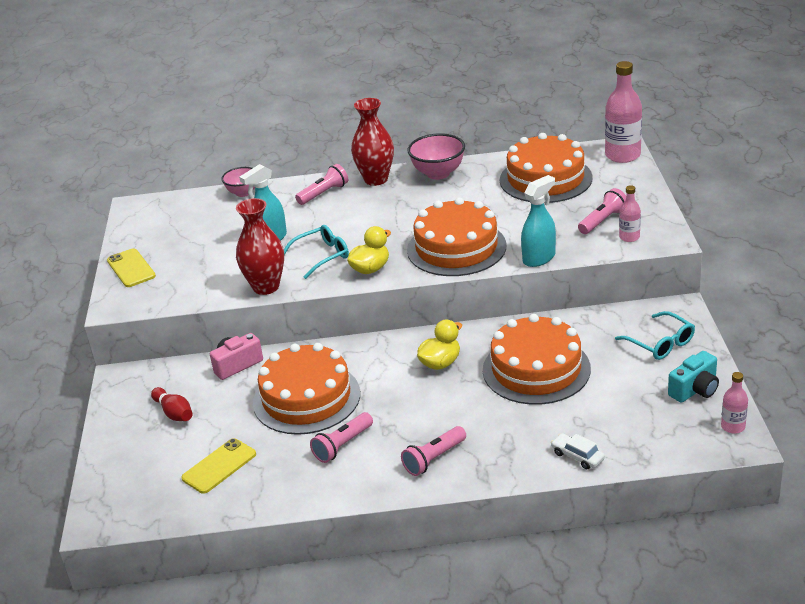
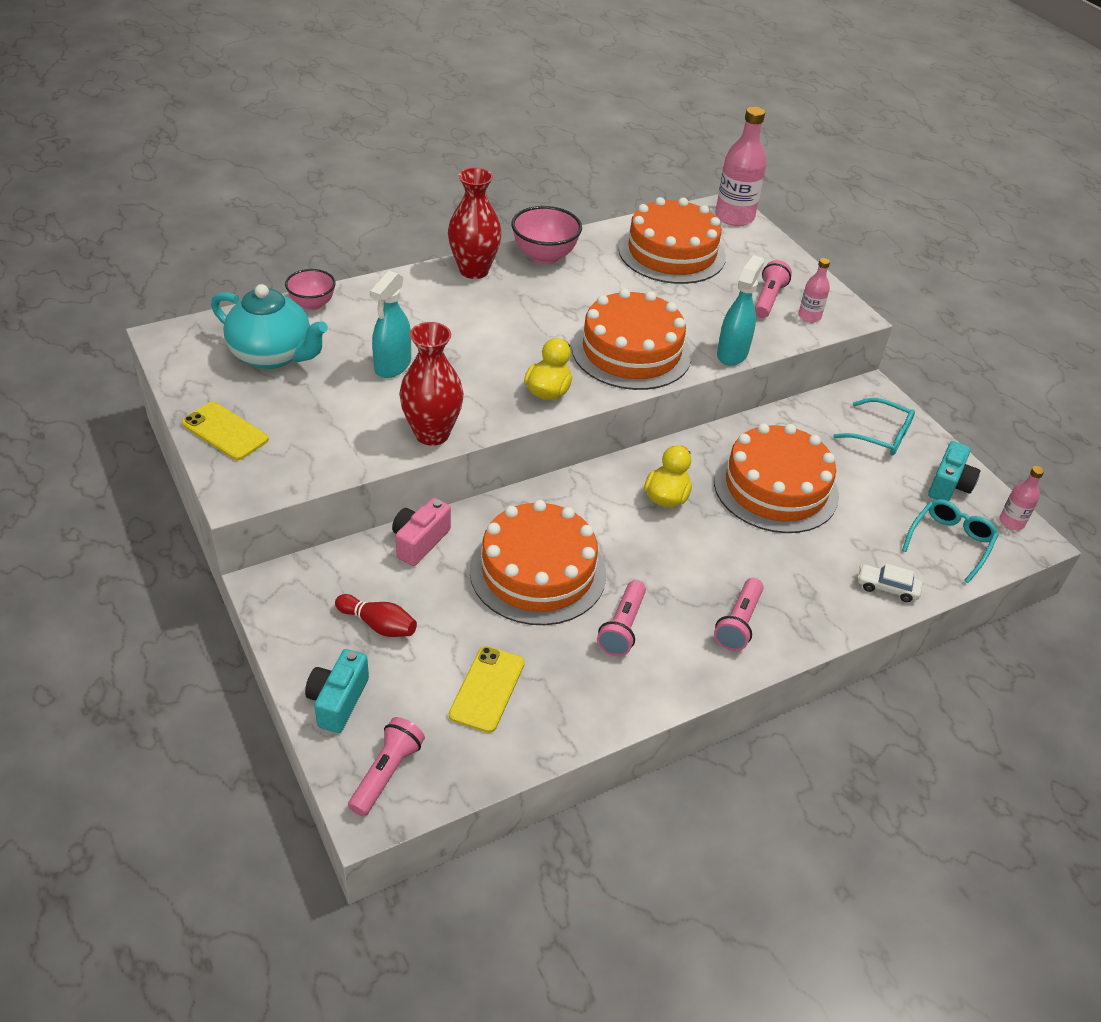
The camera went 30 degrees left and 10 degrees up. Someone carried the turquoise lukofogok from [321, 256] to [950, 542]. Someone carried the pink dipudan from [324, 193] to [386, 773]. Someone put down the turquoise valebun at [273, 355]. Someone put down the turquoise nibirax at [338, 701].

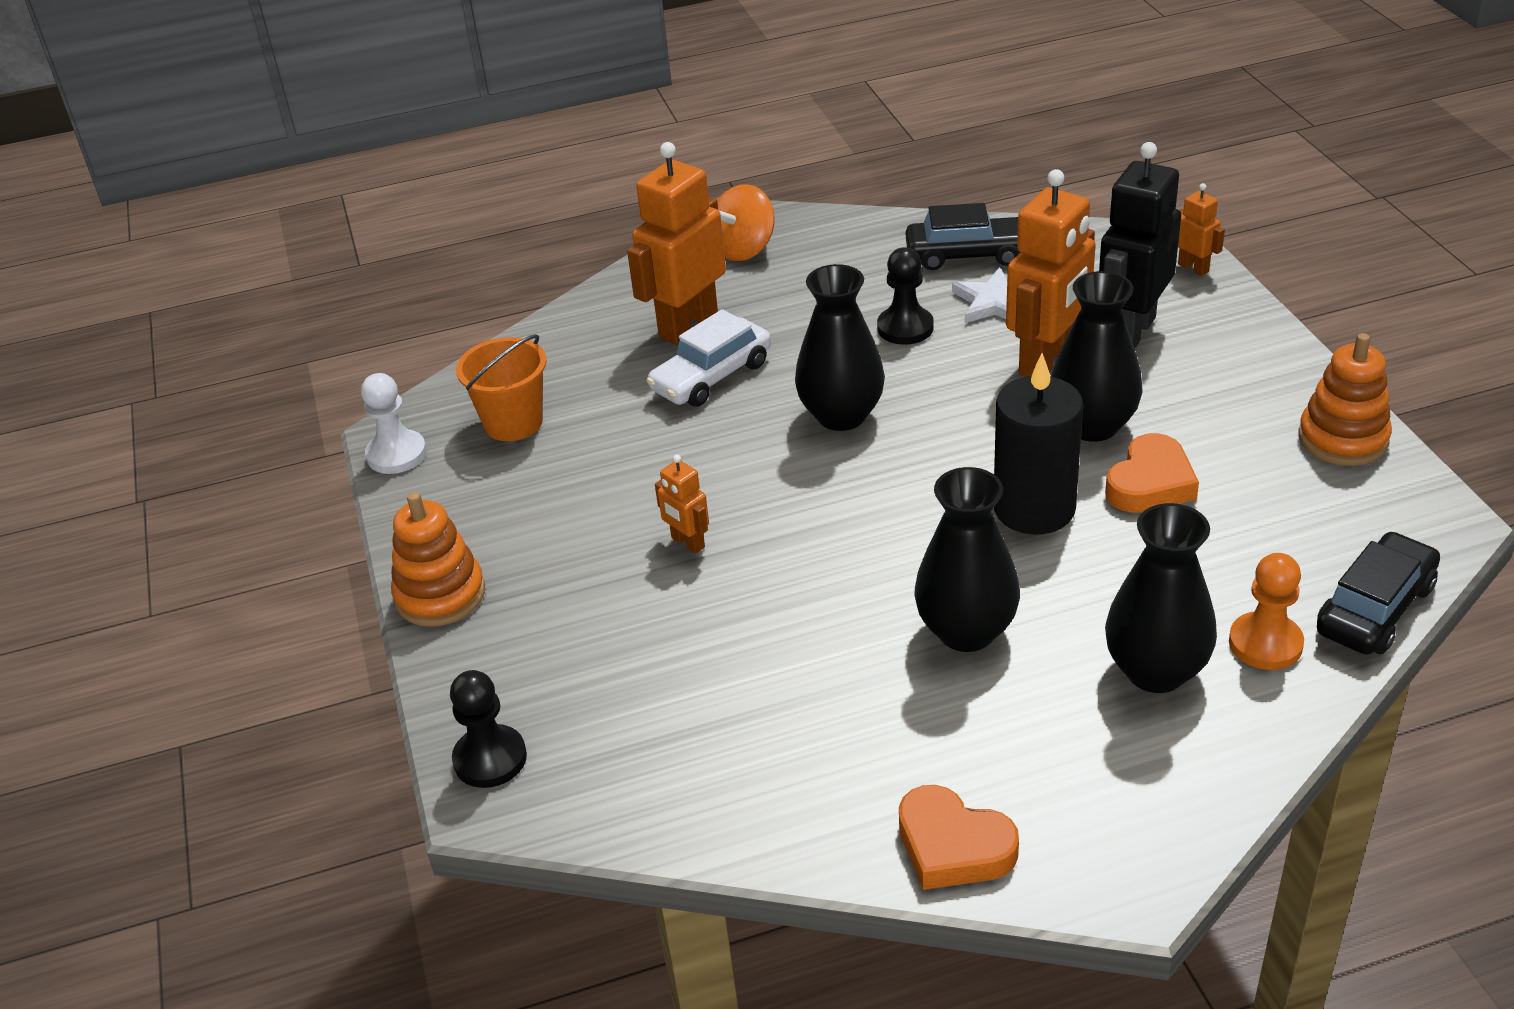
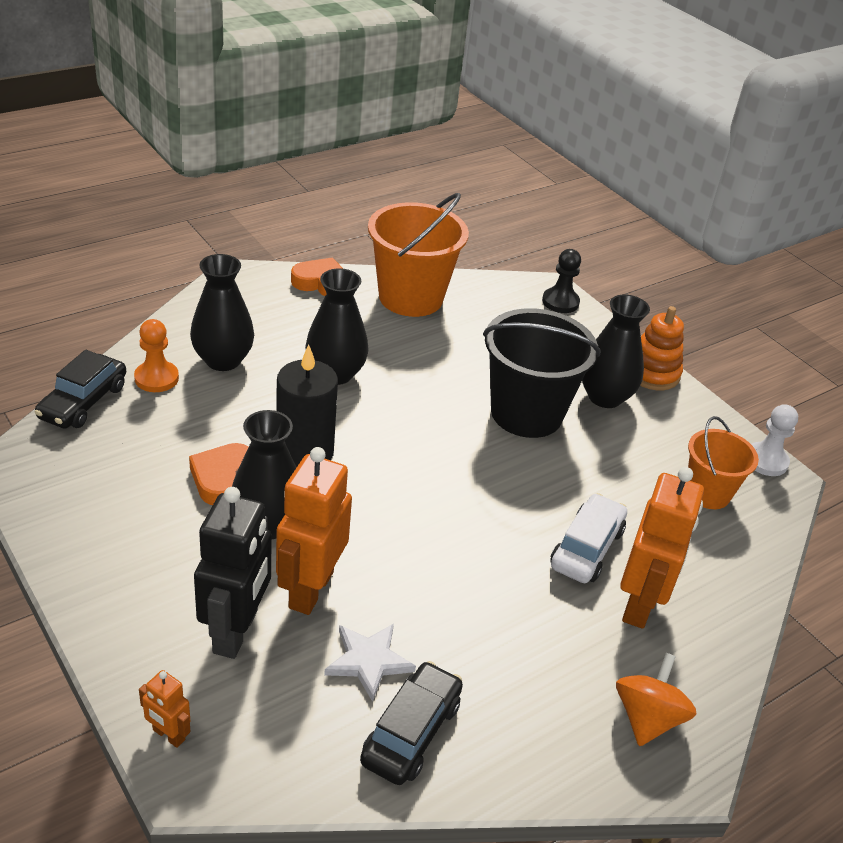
The camera went 155 degrees right and 0 degrees up. Someone swapped the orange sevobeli at [687, 543] for the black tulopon at [526, 413]. Someone carried the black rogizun from [841, 415] to [605, 397]. Someone took away the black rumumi at [905, 328]. Someone rotated the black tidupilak at [968, 255] by 135 degrees clockwise. Someone took away the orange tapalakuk at [1343, 439]. Someone put down the orange tulopon at [410, 297].

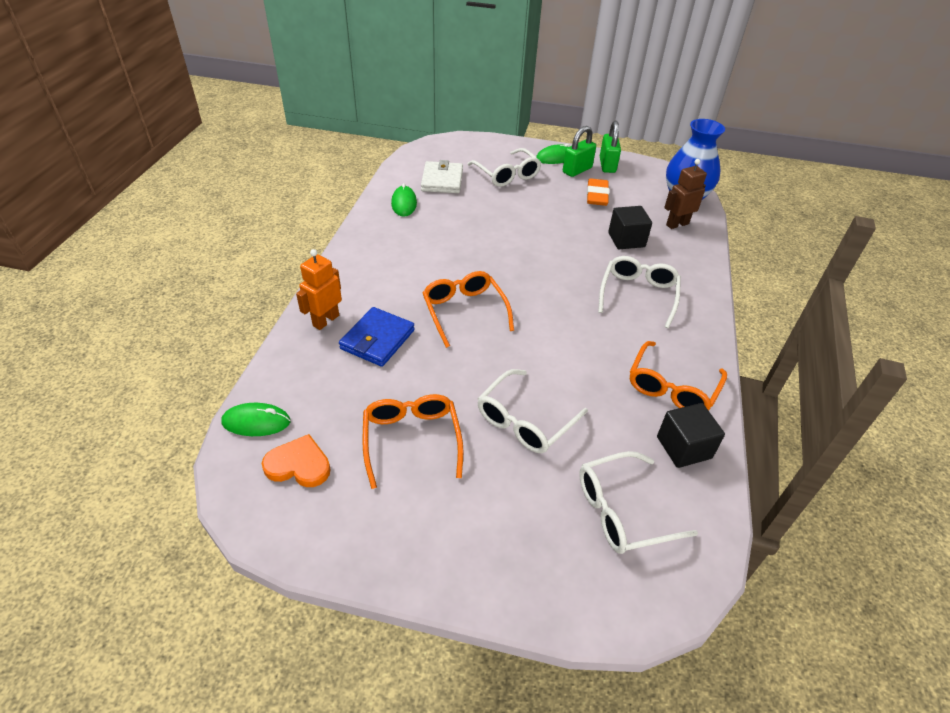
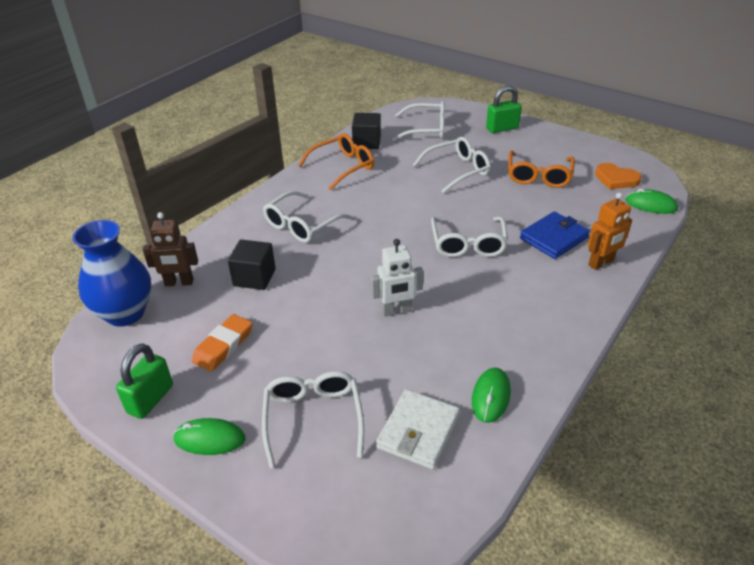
The camera went 155 degrees left and 5 degrees down. Someone repainted the orange lukofogok at [464, 311], which became the white lukofogok at [468, 244]. Someone carried the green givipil from [577, 170] to [502, 128]. Someone put down the white sevobeli at [396, 311].

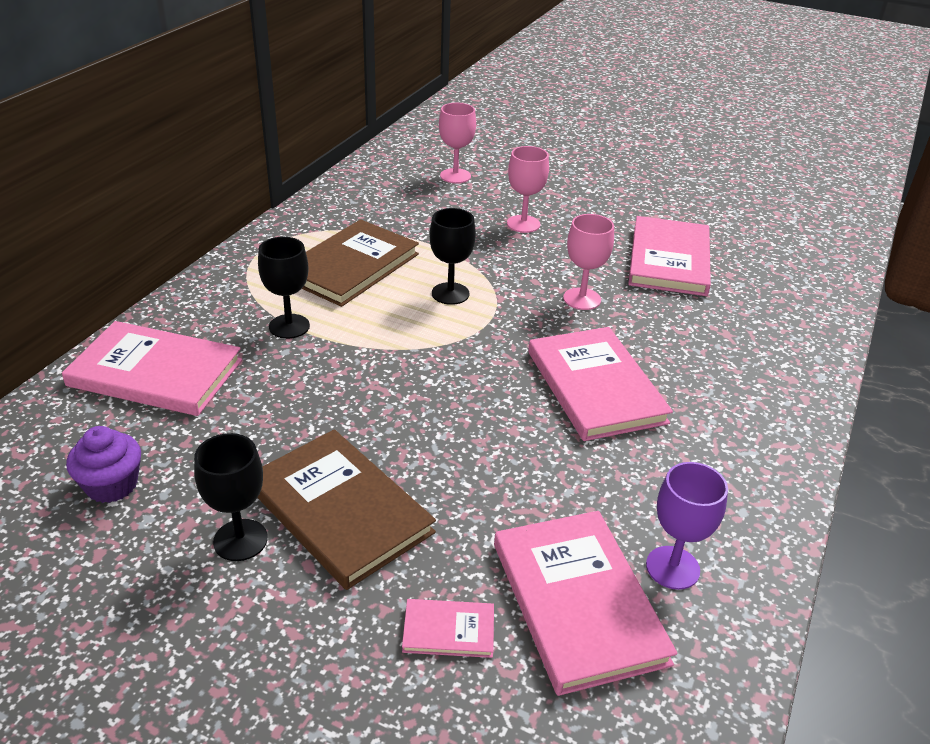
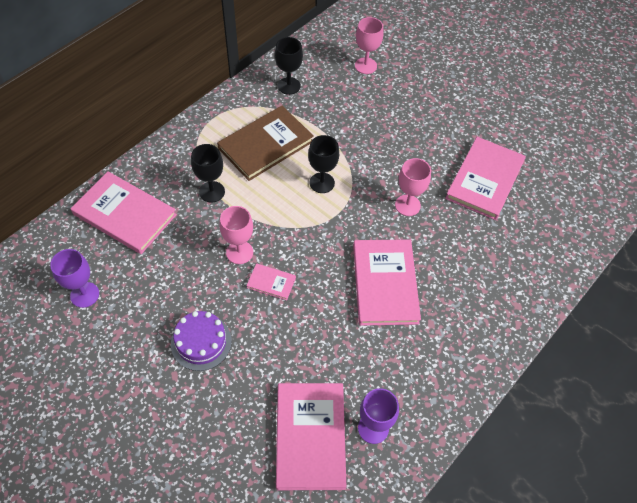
The camera went 15 degrees right and 20 degrees up. Someone swapped the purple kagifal at [112, 485] for the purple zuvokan at [84, 295]. Someone carried the black zuvokan from [240, 540] to [289, 86]. Someone swapped the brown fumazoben at [339, 510] for the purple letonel at [201, 342]. Someone carried the pink fumazoben from [448, 630] to [271, 282]. Someone carried the pink zuvokan from [523, 224] to [239, 252].

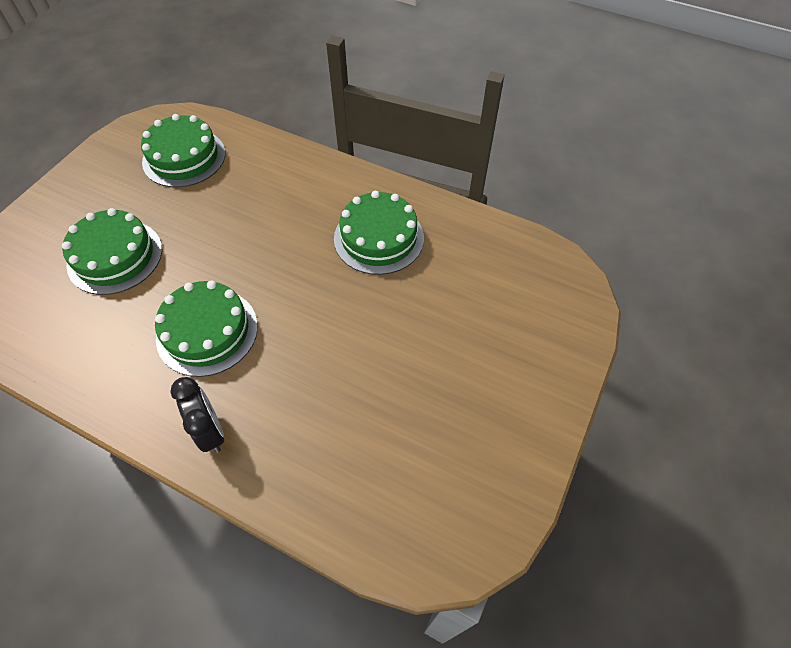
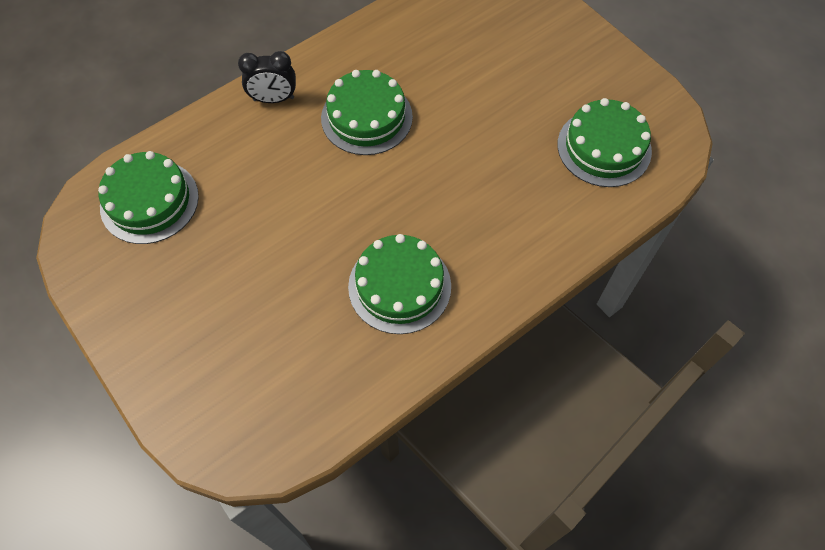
The camera went 115 degrees right and 5 degrees up. Someone carried the green letonel from [115, 256] to [149, 201].

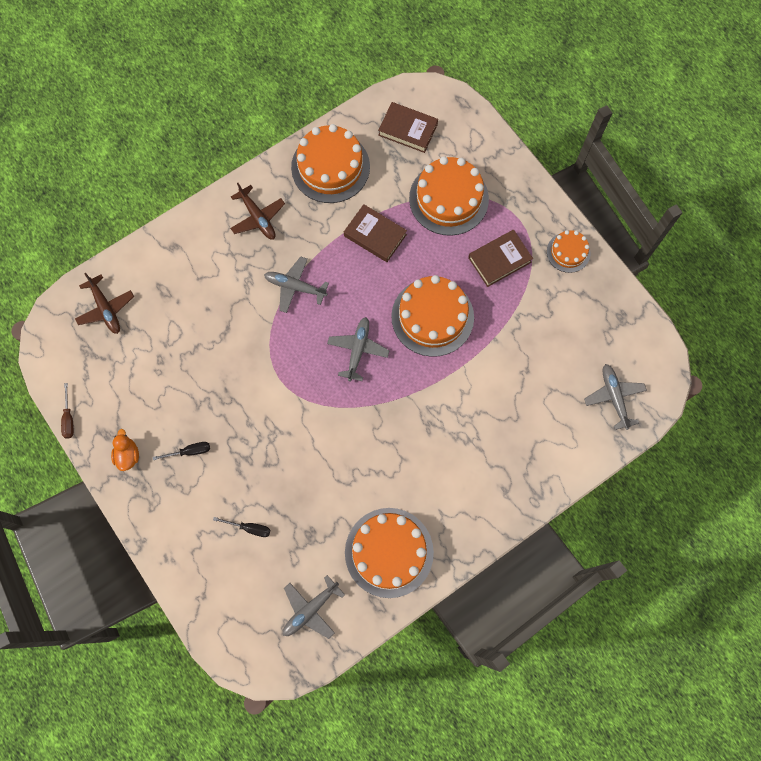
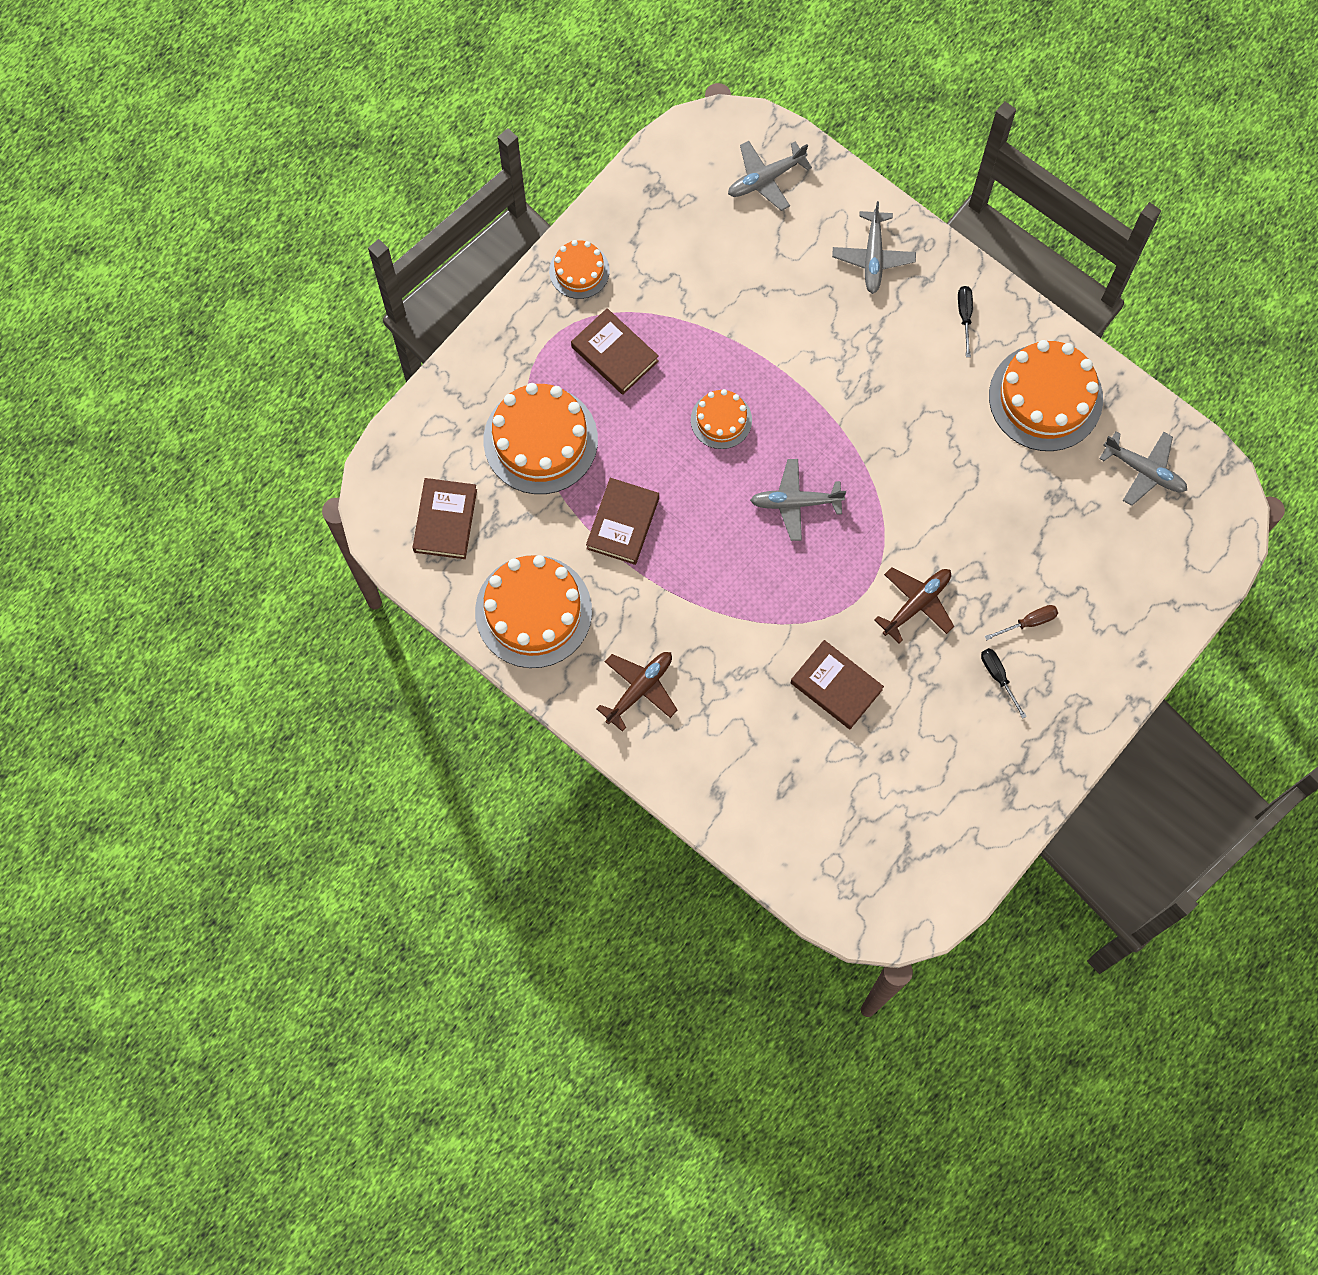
The camera went 105 degrees left and 0 degrees up. Someone carried the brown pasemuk from [69, 418] to [1028, 622]. Someone carried the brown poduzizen from [106, 308] to [916, 604]. Someone took away the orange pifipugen at [128, 455]. Someone carried the black pasemuk from [249, 528] to [964, 316]. Someone carried the grey poduzizen from [295, 287] to [873, 256]. Someone scaled the orange letonel at [432, 317] by 0.54. Someone put down the brown fumazoben at [836, 686].

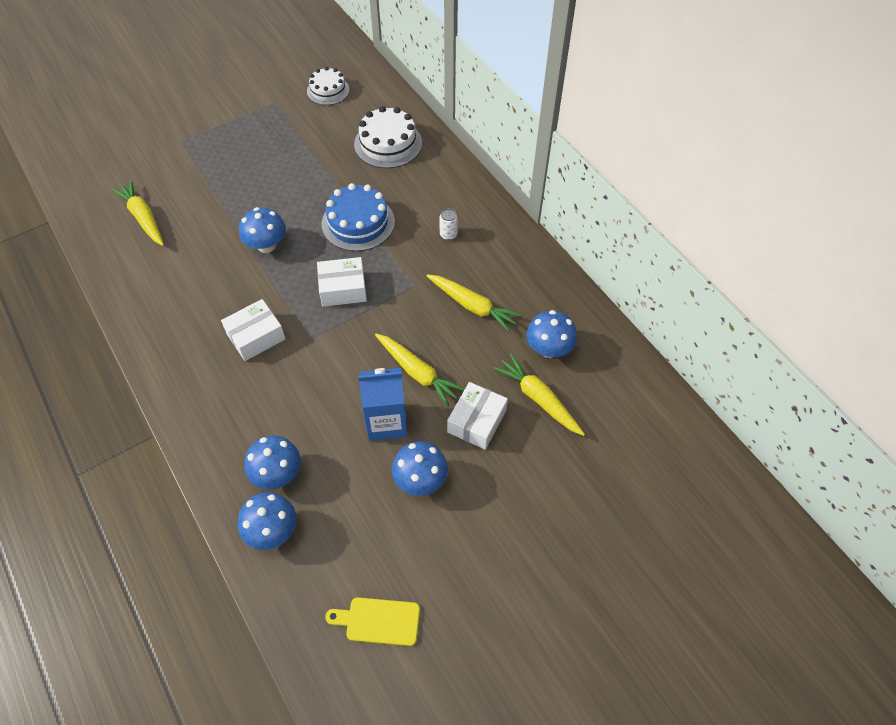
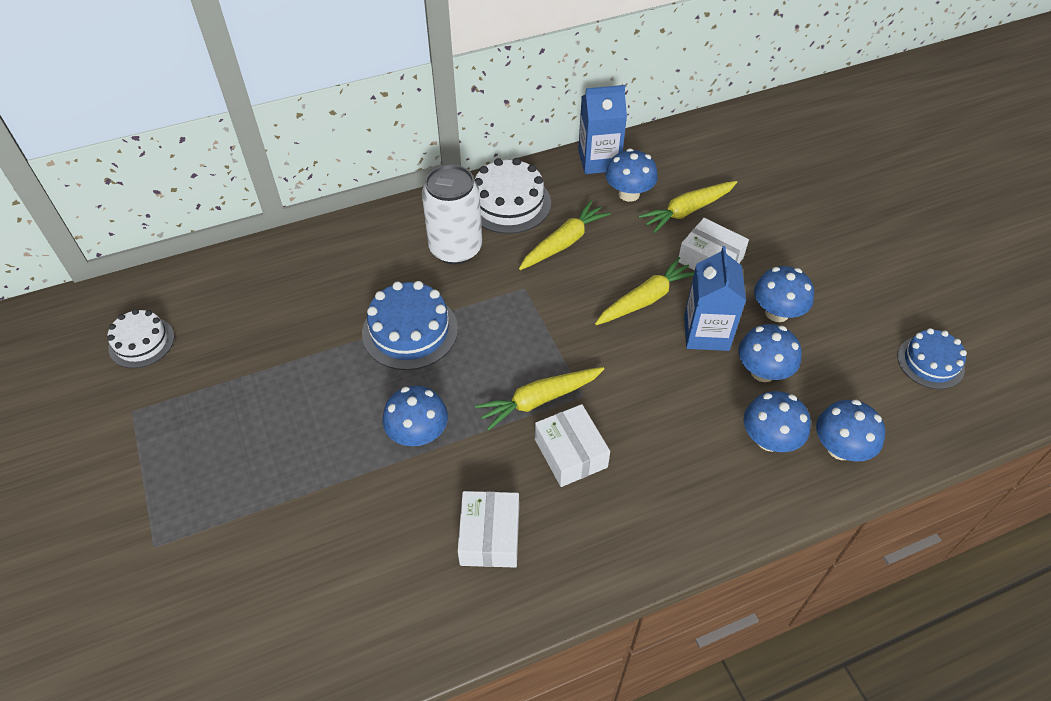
The camera went 80 degrees left and 5 degrees down. Someone carried the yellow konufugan from [143, 218] to [539, 400]. Someone carried the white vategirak from [343, 289] to [490, 536]. Someone swapped the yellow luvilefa at [378, 621] for the blue letonel at [930, 362]. Someone carried the white letonel from [388, 143] to [508, 203]. Someone scaled the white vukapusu at [448, 234] by 2.50. Someone put down the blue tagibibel at [599, 160]. Someone put down the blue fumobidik at [763, 371].

